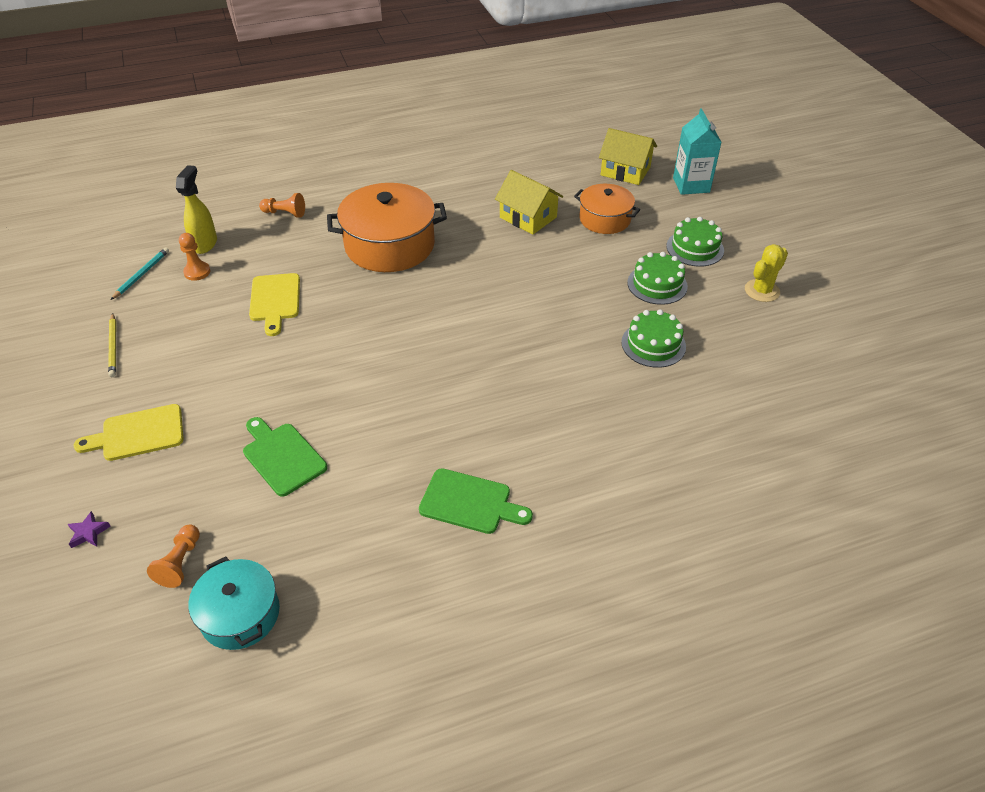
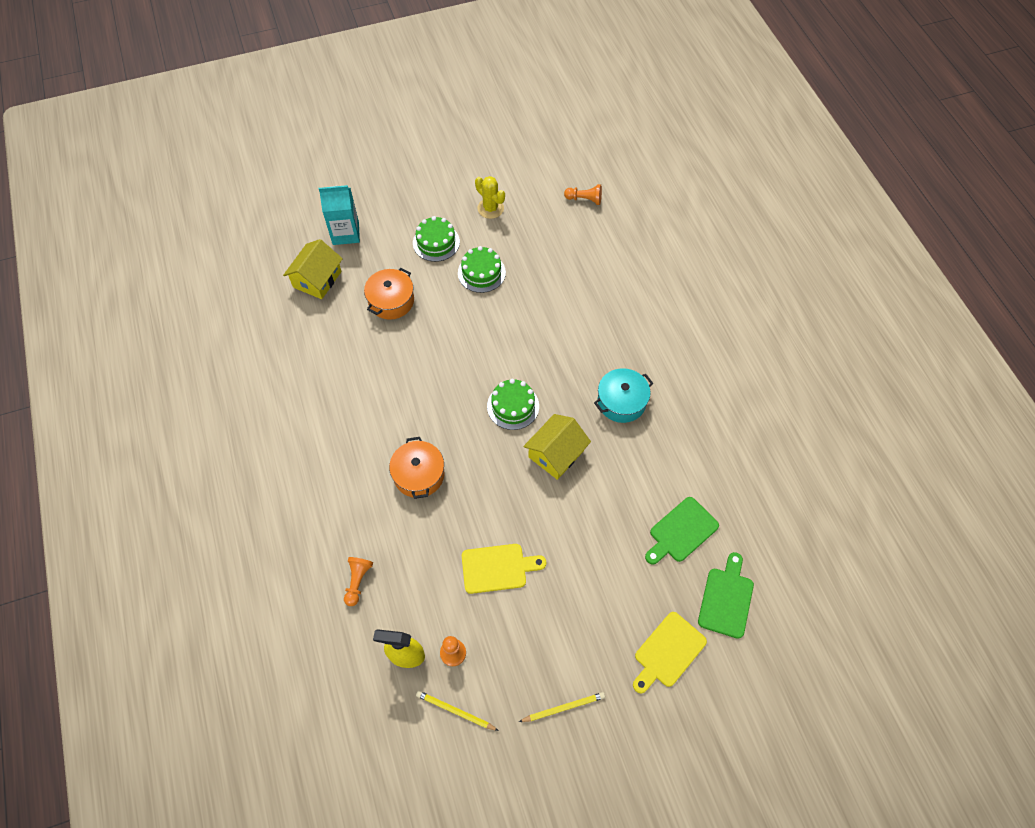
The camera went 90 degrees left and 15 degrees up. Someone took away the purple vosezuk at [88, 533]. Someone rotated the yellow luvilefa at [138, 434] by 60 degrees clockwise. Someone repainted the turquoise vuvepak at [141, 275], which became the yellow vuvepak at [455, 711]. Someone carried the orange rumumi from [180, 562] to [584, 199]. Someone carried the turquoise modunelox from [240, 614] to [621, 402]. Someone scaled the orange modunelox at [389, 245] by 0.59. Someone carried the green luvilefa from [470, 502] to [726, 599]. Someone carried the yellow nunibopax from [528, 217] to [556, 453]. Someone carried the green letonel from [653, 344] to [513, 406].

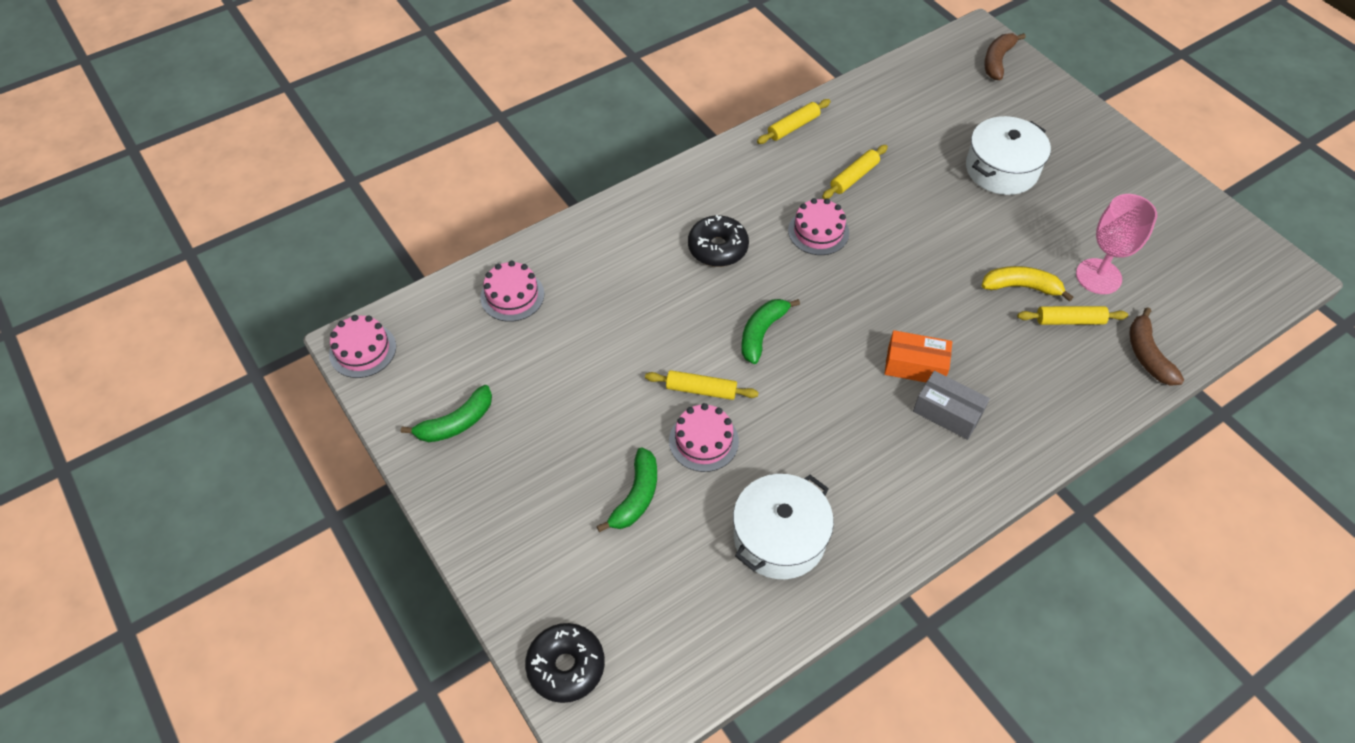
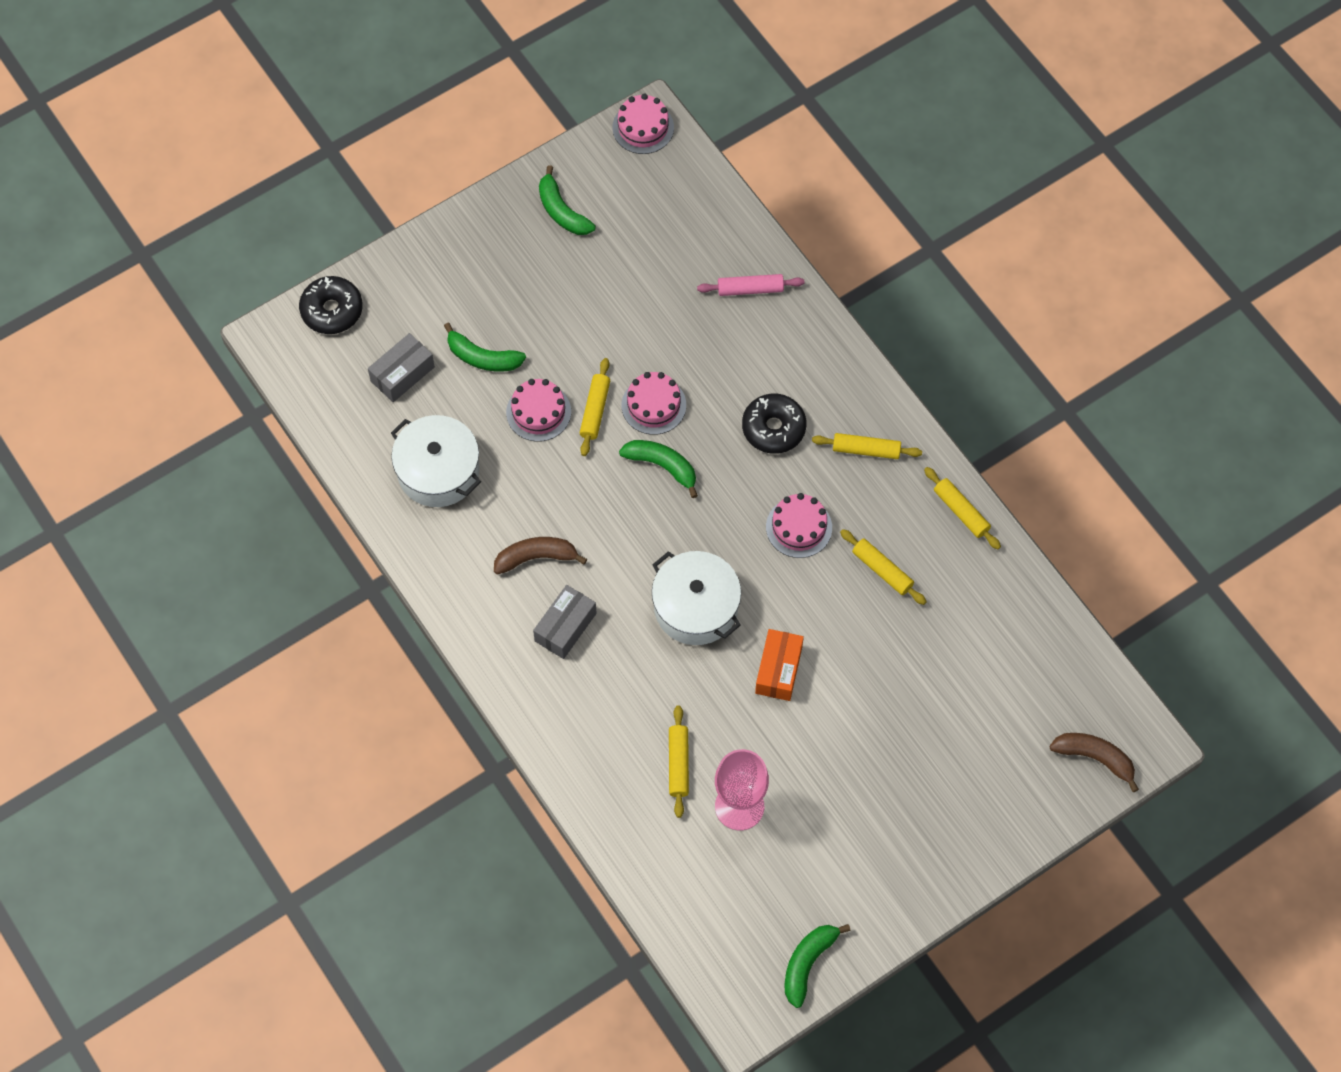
The camera went 90 degrees right and 10 degrees up. Someone carried the pink letonel from [512, 296] to [653, 405]. Someone carried the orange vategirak from [915, 366] to [778, 670]. Someone carried the white modunelox from [1001, 169] to [696, 607]. Someone took away the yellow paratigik at [1021, 287]. Someone carried the brown paratigik from [1147, 355] to [536, 557]. Someone put down the grey vategirak at [402, 374]. Someone put down the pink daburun at [750, 289]. Someone put down the green paratigik at [808, 963]. Someone put down the yellow daburun at [866, 450].

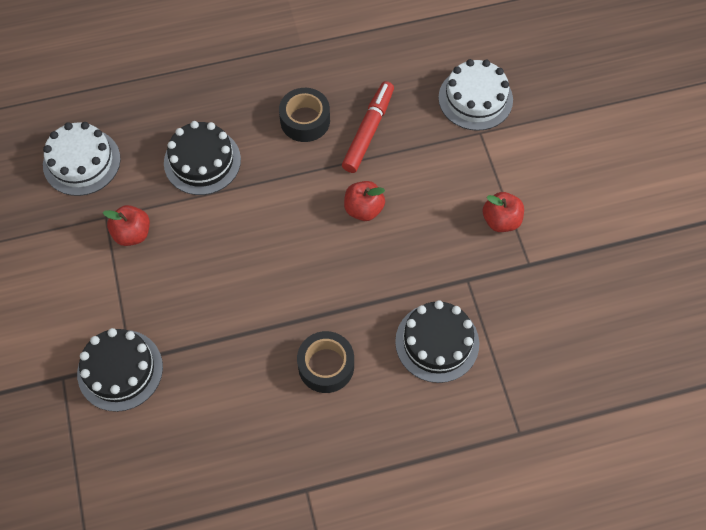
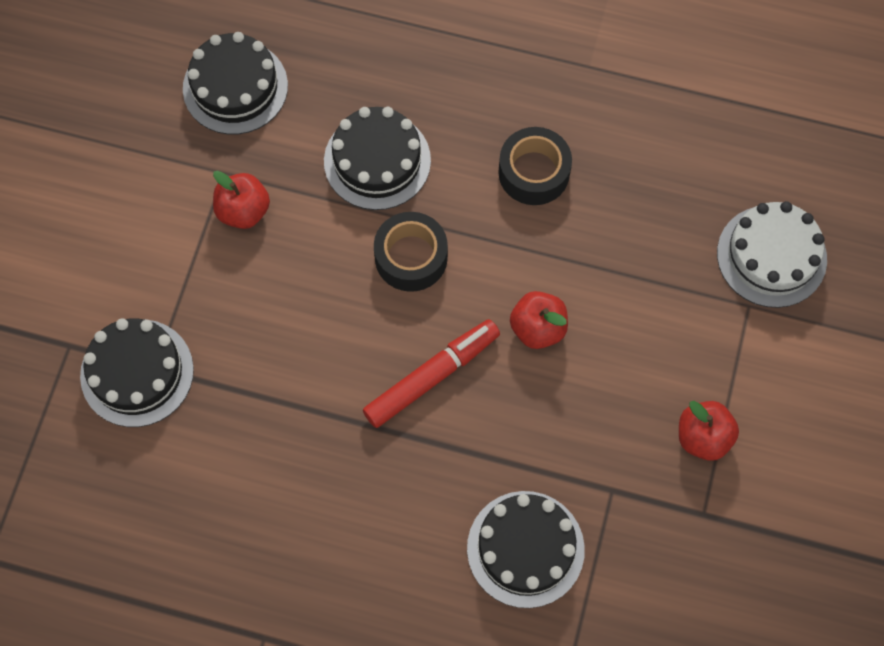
The camera went 30 degrees right and 5 degrees up. Someone repainted the white letonel at [81, 162], which became the black letonel at [235, 87]. Someone carried the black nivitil from [326, 366] to [411, 257]. Someone carried the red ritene from [368, 131] to [431, 376].

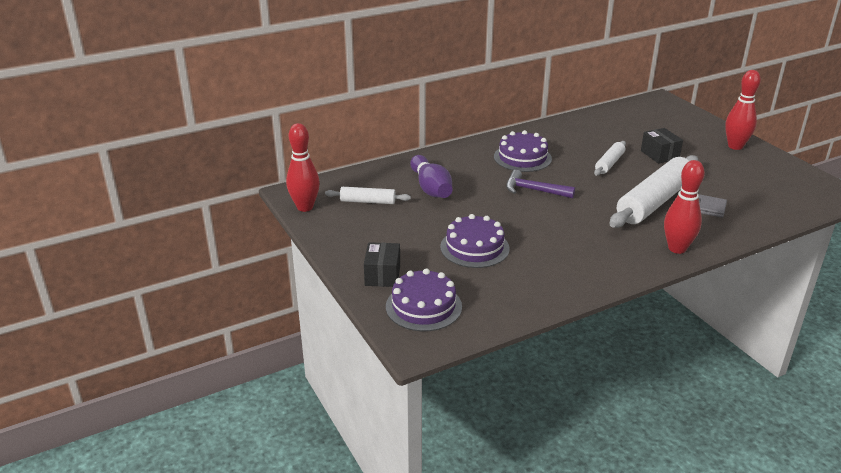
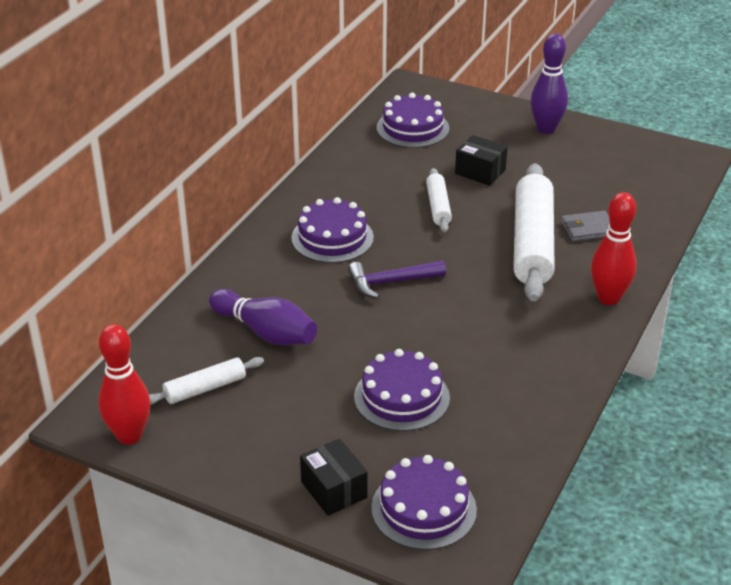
The camera went 35 degrees left and 5 degrees up. Someone repainted the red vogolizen at [735, 146], which became the purple vogolizen at [546, 129]. Someone put down the purple letonel at [412, 128].

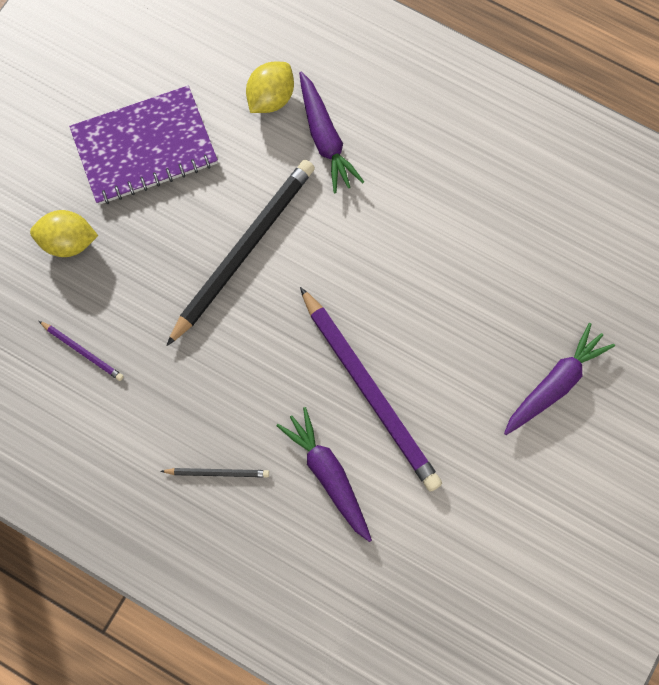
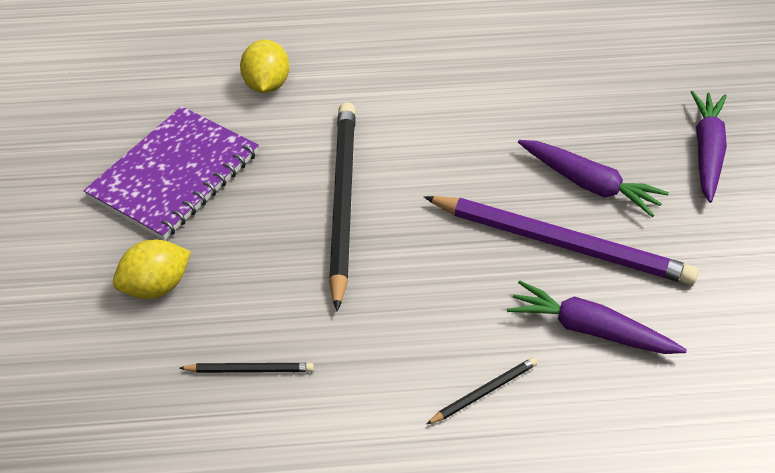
The camera went 35 degrees left and 25 degrees down. Someone repainted the purple vuvepak at [83, 351], which became the black vuvepak at [249, 370]. Someone carried the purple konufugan from [325, 138] to [589, 184].

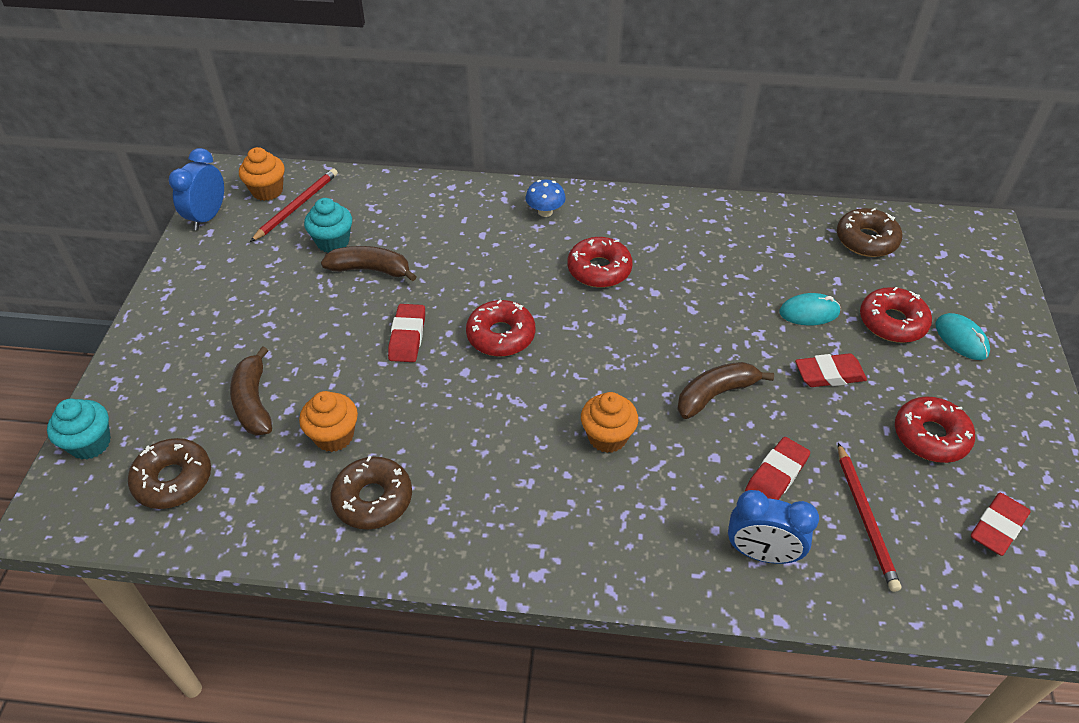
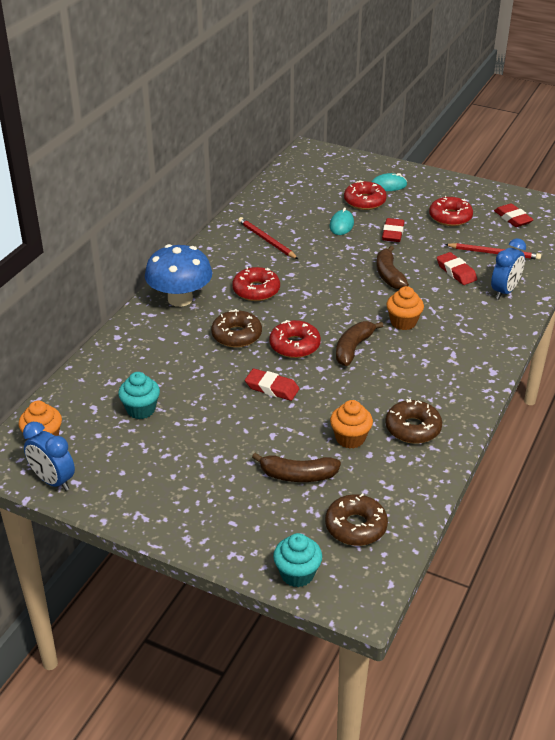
The camera went 70 degrees left and 10 degrees down. Someone carried the red vuvepak from [297, 206] to [266, 240]. Someone carried the brown paratigik from [371, 269] to [353, 348]. Someone scaled the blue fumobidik at [545, 212] by 2.11. Someone carried the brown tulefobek from [866, 240] to [236, 335].

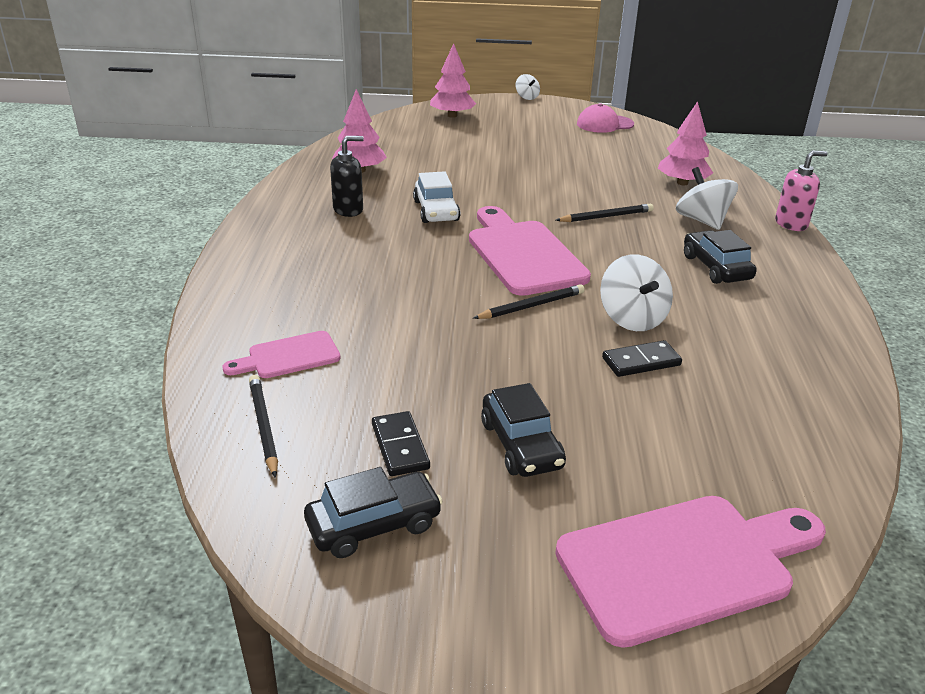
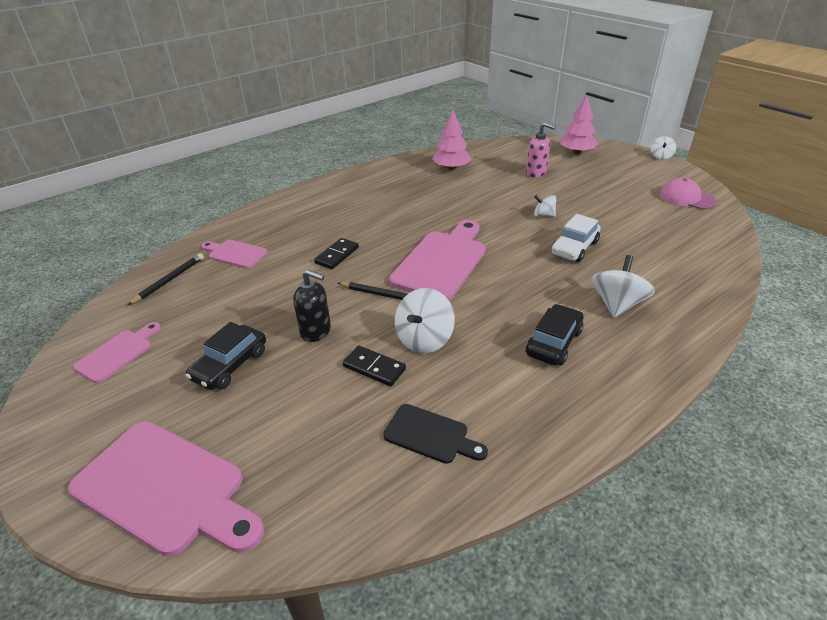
The camera went 50 degrees right and 5 degrees up. Someone swapped the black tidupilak at [374, 525] for the pink luvilefa at [117, 353]. Someone carried the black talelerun from [348, 210] to [316, 331]. Someone carried the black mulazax from [400, 446] to [337, 255]. Someone carried the white tidupilak from [436, 211] to [574, 248]. Someone took away the black vuvepak at [606, 216]. Someone took away the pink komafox at [682, 183]. Someone carried the pink talelerun from [791, 224] to [536, 173]. Someone put down the black luvilefa at [430, 435]. Someone put down the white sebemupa at [543, 215].

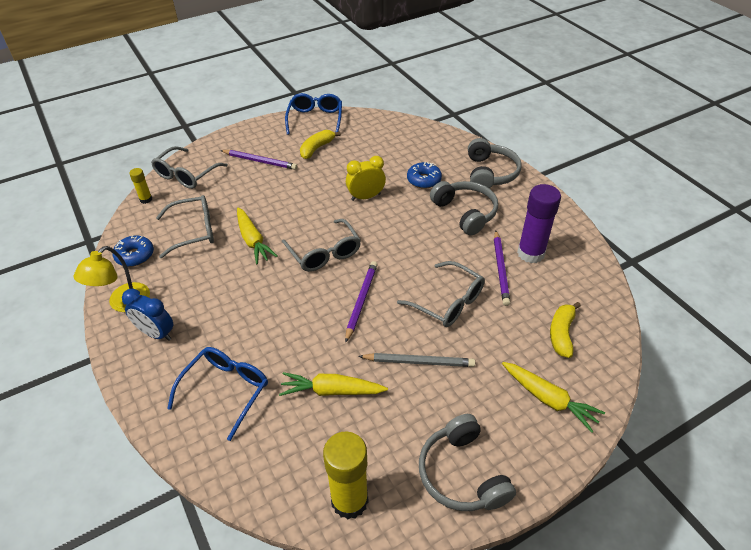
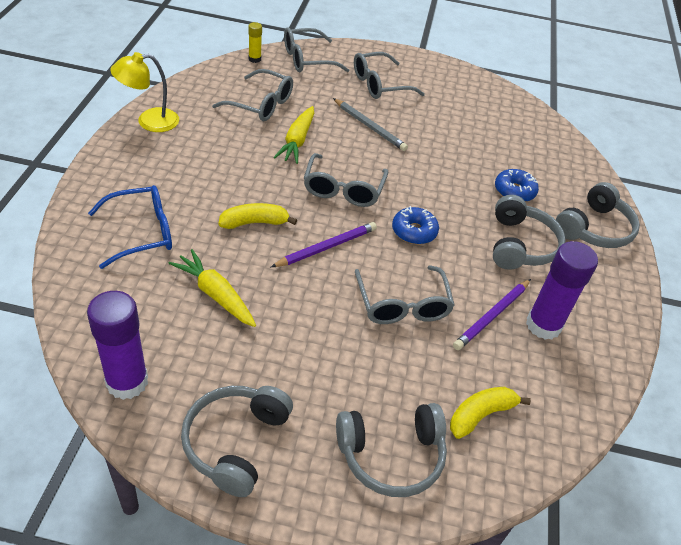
The camera went 35 degrees right and 0 degrees up. Someone carried the blue tulefobek from [135, 256] to [414, 231]. Someone took away the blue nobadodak at [156, 333]. Someone swapped the purple vuvepak at [260, 161] for the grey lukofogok at [380, 84]. Someone took away the blue lukofogok at [315, 119]. Someone carried the yellow paratigik from [317, 148] to [254, 222]. Someone repainted the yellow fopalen at [349, 500], which became the purple fopalen at [127, 382]. Someone took away the yellow nobadodak at [366, 197]. Someone carried the grey vuvepak from [418, 362] to [369, 126]. Someone swapped the yellow konufugan at [548, 399] for the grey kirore at [391, 456].

